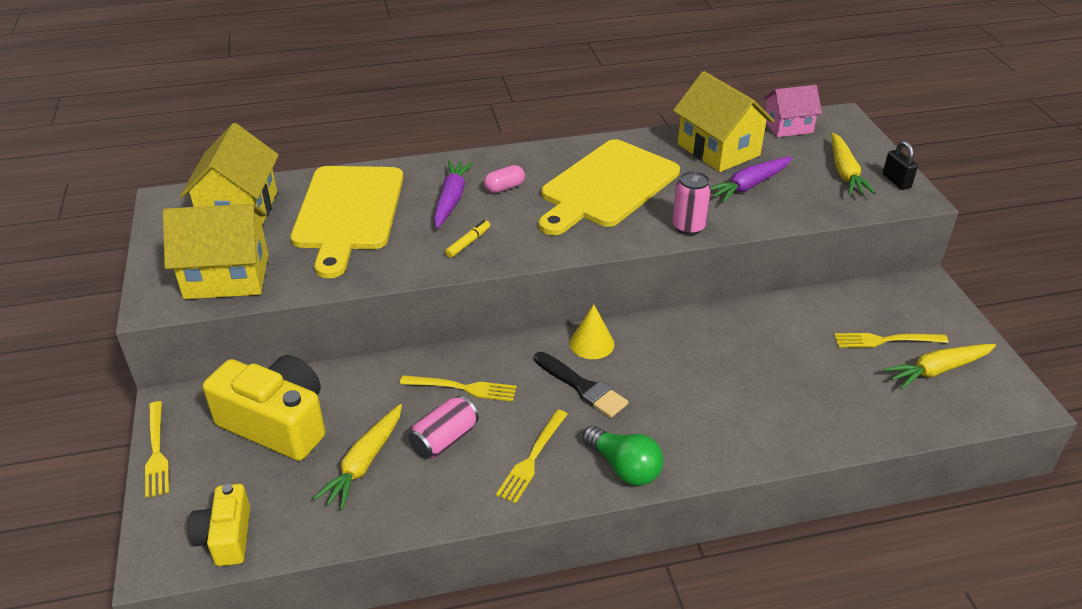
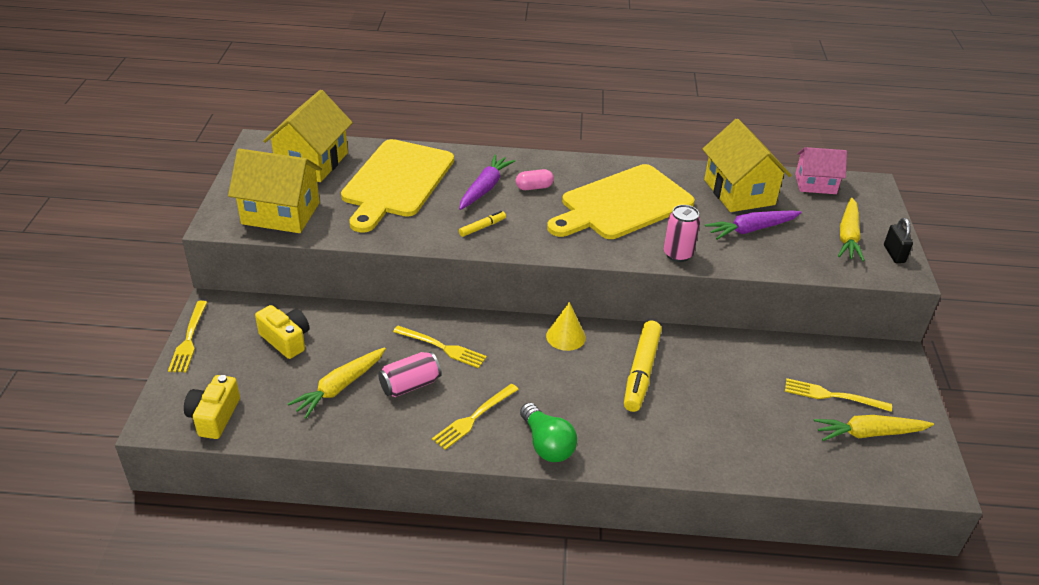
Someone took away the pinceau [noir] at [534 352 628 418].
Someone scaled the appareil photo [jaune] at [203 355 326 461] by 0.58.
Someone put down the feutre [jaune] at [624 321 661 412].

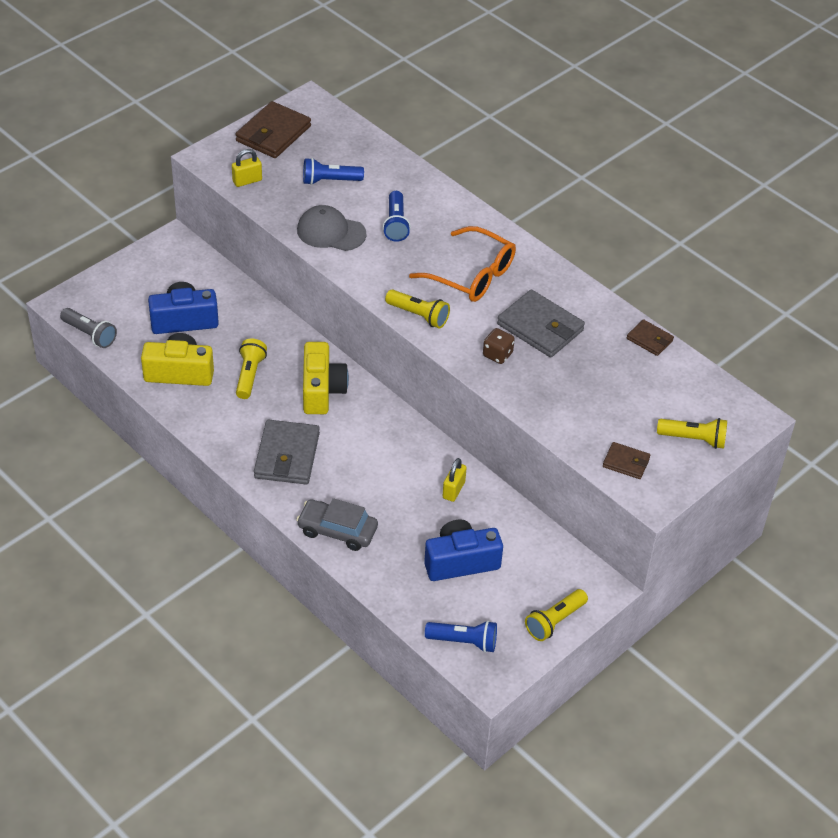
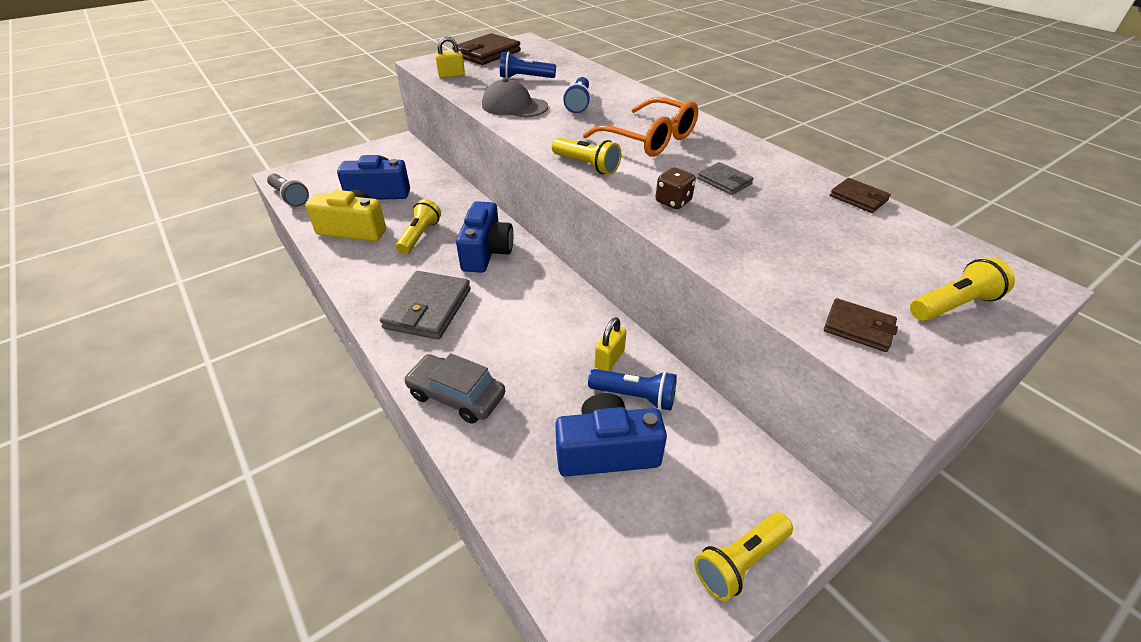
Someone scaled the portefeuille [gris] at [497 290 585 358] by 0.54.
Someone repainted the appareil photo [jaune] at [303 342 349 414], which became the appareil photo [bleu] at [456 201 513 273].
Someone rotated the lampe de poche [jaune] at [657 418 727 449] by 45 degrees counterclockwise.
Someone carried the lampe de poche [bleu] from [425 621 497 653] to [588 369 677 411].

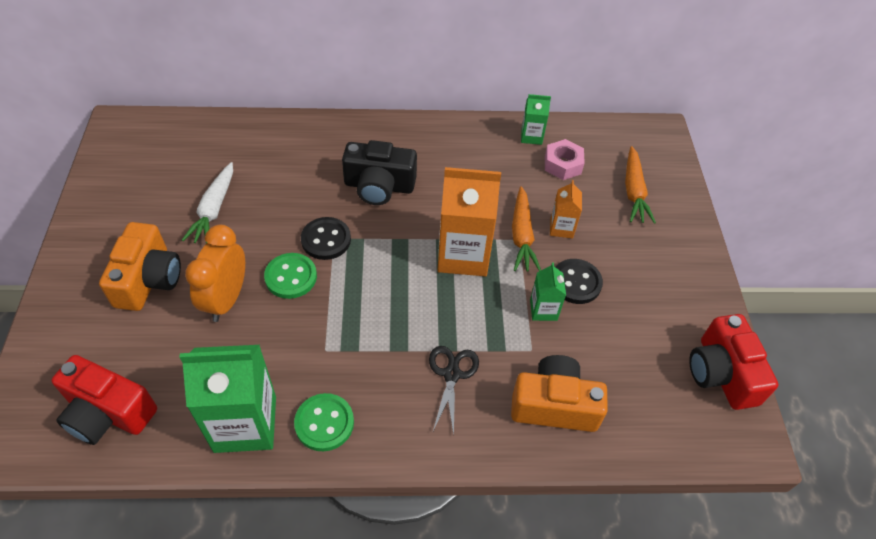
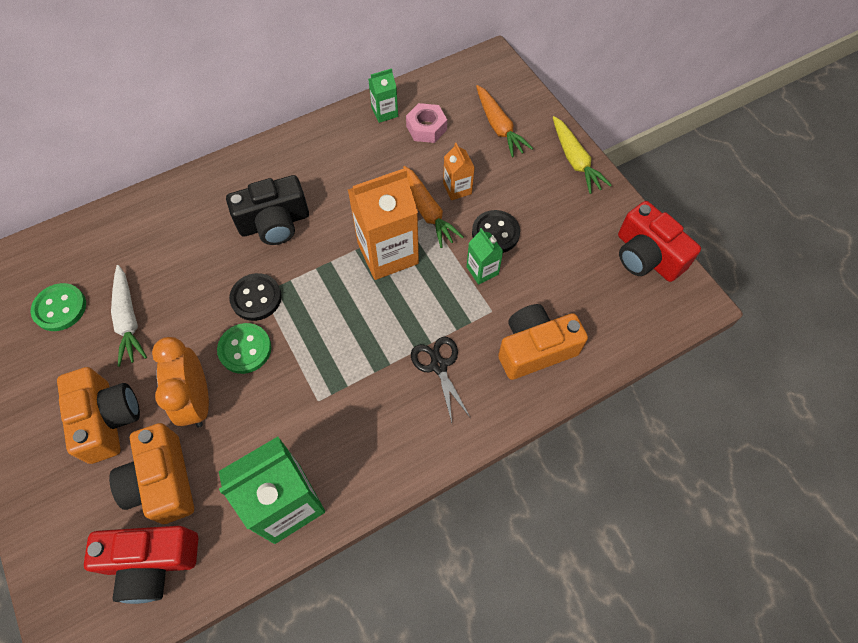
Someone carried the bouton [vert] from [294 393 354 451] to [31 283 86 331].
Someone put down the carotte [jaune] at [553 116 612 194].
Someone put down the appareil photo [orange] at [109 423 194 524].

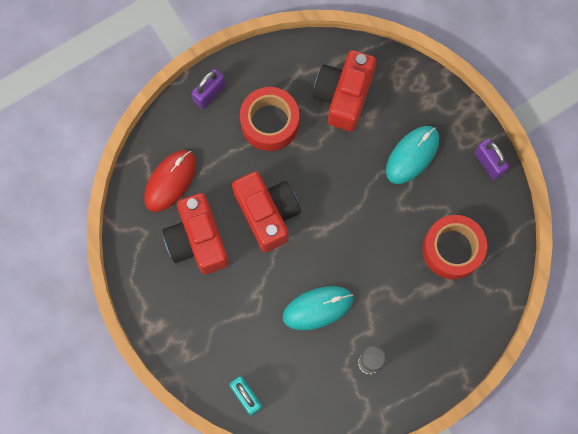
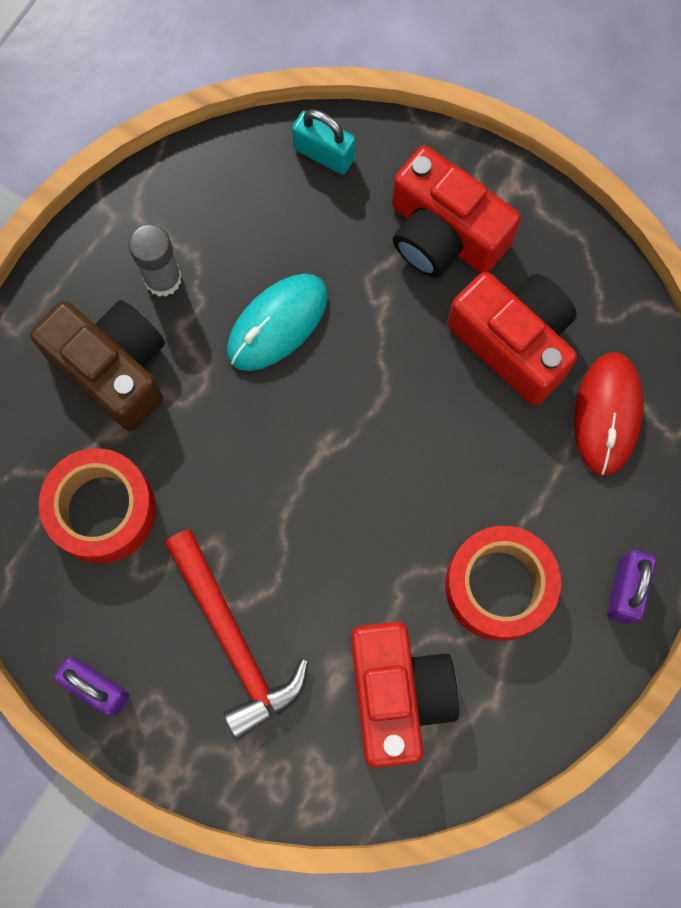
Someone swapped the souris [turquoise] at [386 126 439 184] for the marteau [rouge] at [165 529 308 739].
Someone carried the appareil photo [rouge] from [232 172 301 252] to [392 146 521 278].
Someone put down the appareil photo [marron] at [30 300 165 431].

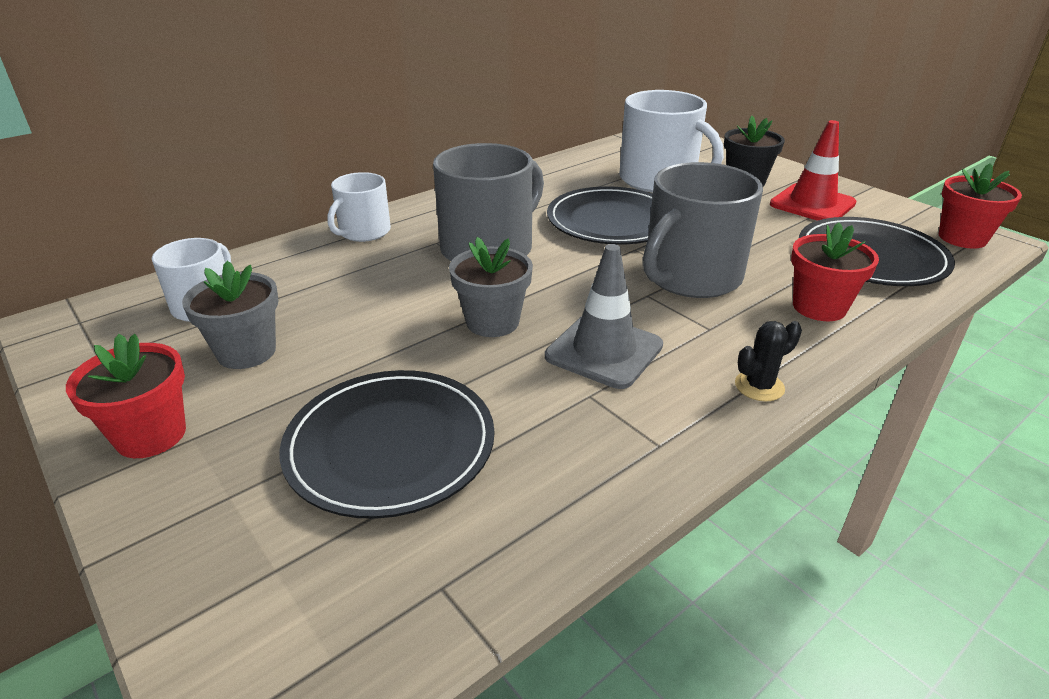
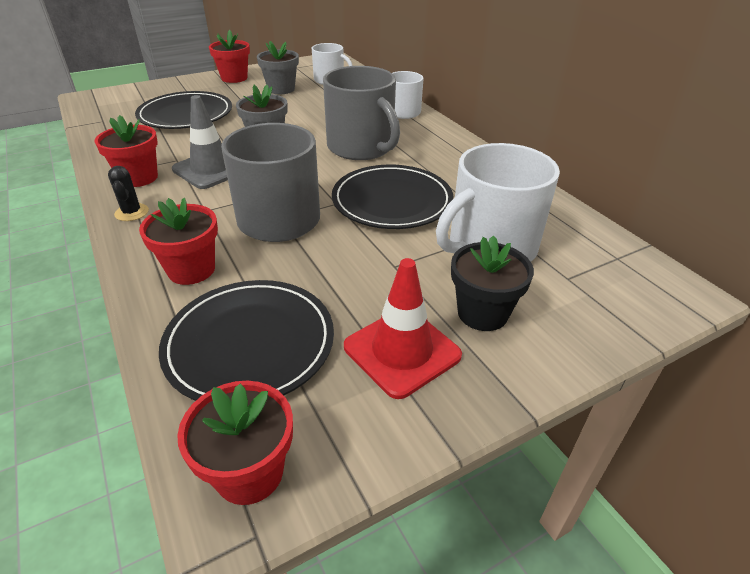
Someone put down the pot de fleurs [rouge] at [94 115 158 187].

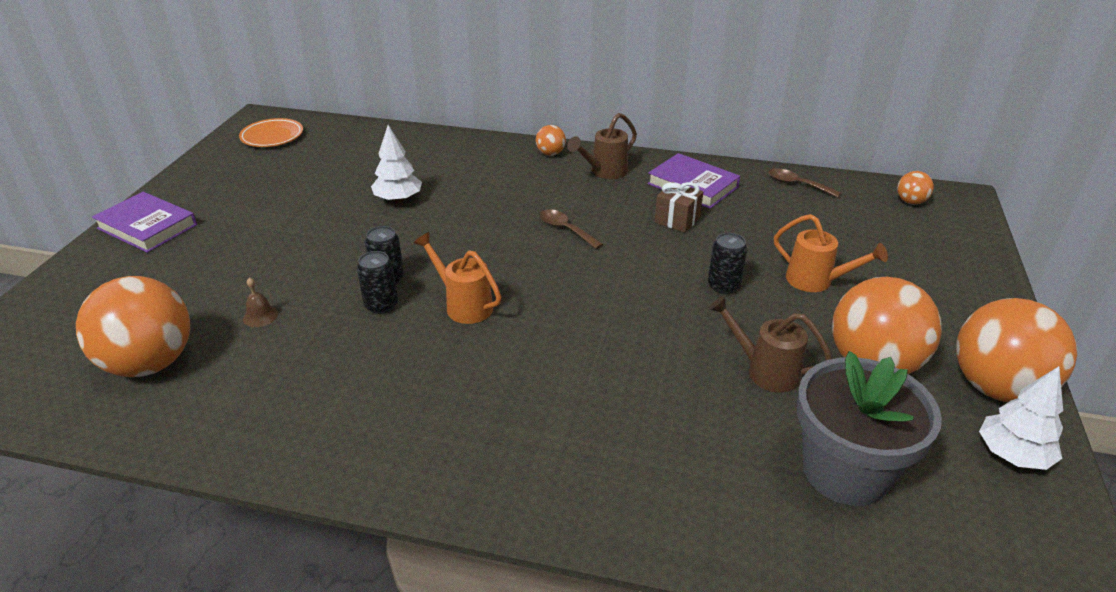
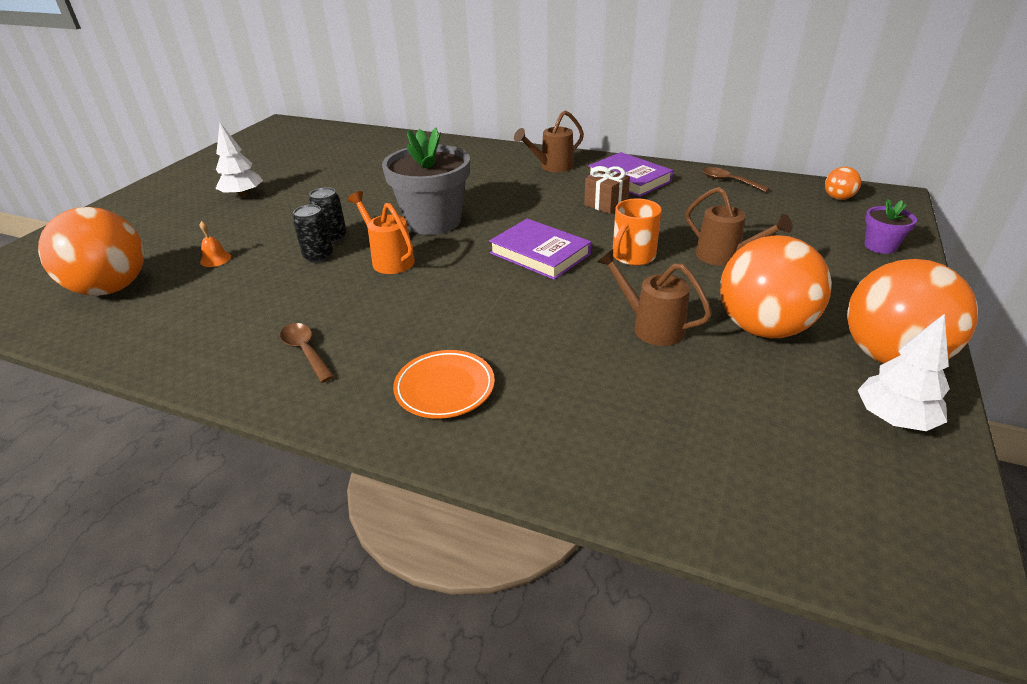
Someone carried the assiette [orange] from [239 118 303 147] to [393 350 495 419].
Someone carried the arbre [blanc] from [371 125 422 203] to [215 123 263 198].
Someone took away the balle [orange] at [536 125 566 156].
Someone carried the livre [violet] from [92 192 197 253] to [489 219 591 280].
Someone carried the cuillère [marron] from [540 209 603 249] to [280 323 335 383].
Someone repainted the arrosoir [orange] at [774 214 888 292], which became the arrosoir [marron] at [685 187 792 266].
Someone swapped the canette [noir] at [708 233 747 294] for the tasse [orange] at [613 198 662 266].
Someone repainted the cloche [marron] at [243 277 278 327], which became the cloche [orange] at [200 221 231 267].
Someone carried the pot de fleurs [gris] from [797 351 942 506] to [382 127 470 235].
Someone put down the pot de fleurs [violet] at [864 199 917 254].

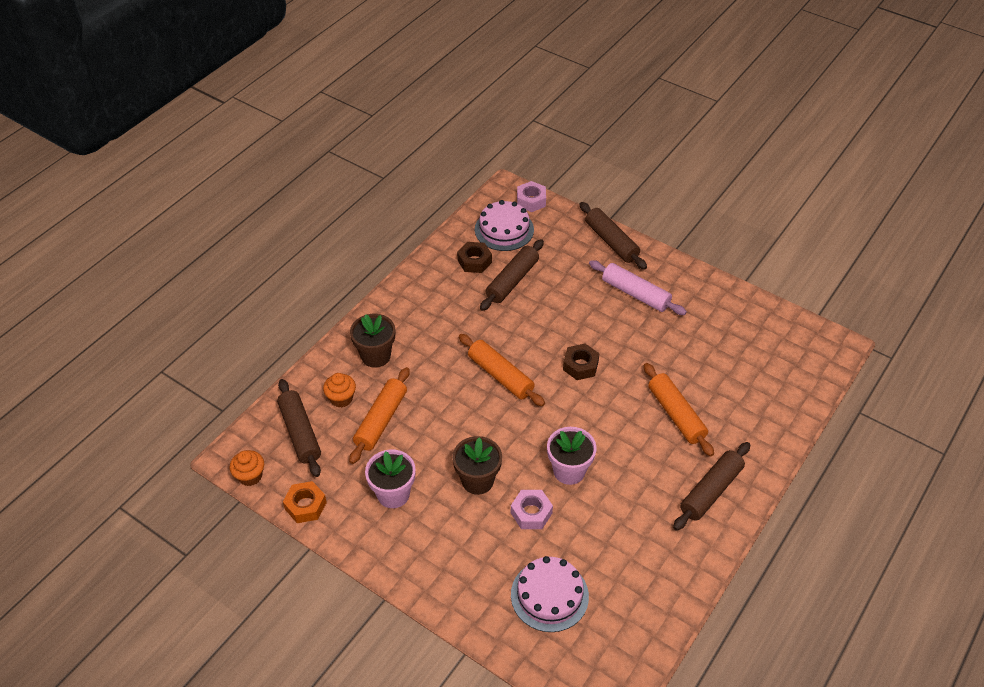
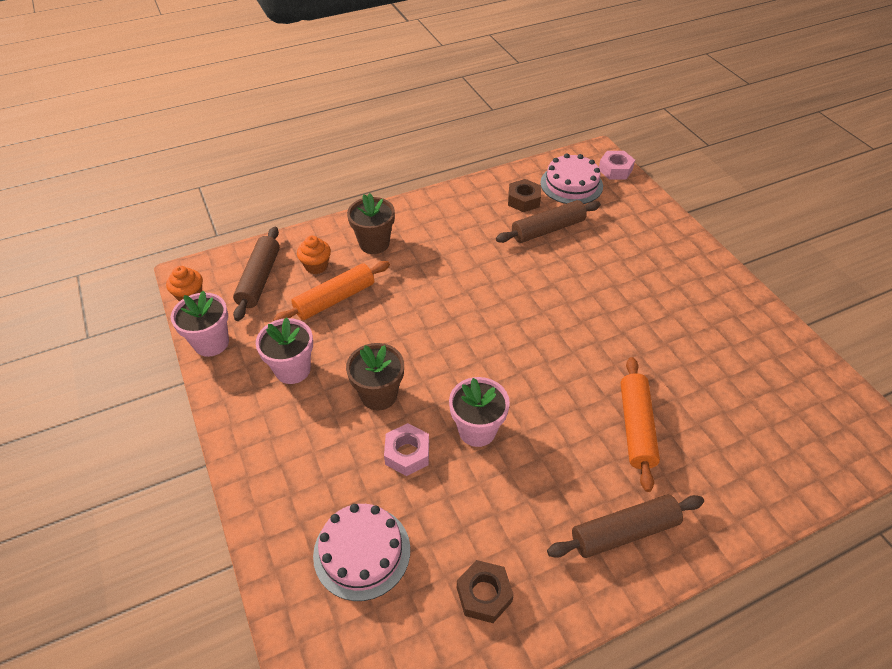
Someone took away the rouleau à pâtisserie [marron] at [579 202 647 270].
Someone took away the rouleau à pâtisserie [rose] at [589 260 687 315].
Someone took away the rouleau à pâtisserie [orange] at [459 334 545 406].
Someone carried the écrou [marron] from [563 344 600 380] to [457 560 514 623].
Someone swapped the écrou [orange] at [283 481 327 523] for the pot de fleurs [rose] at [171 291 229 357].

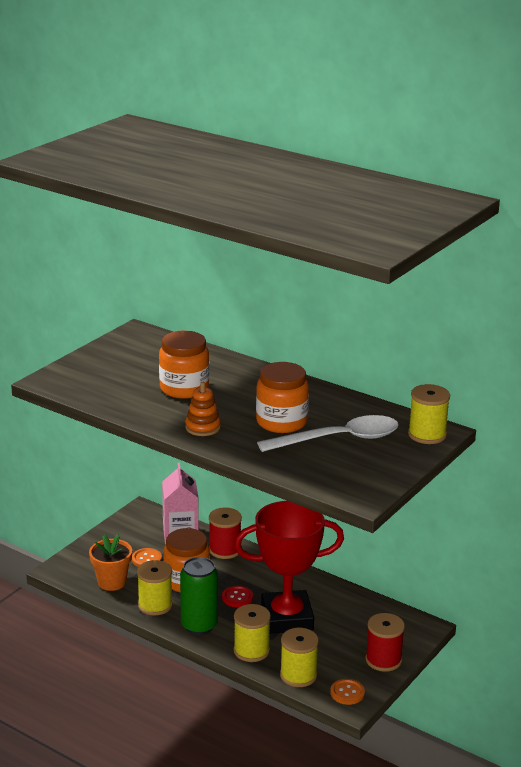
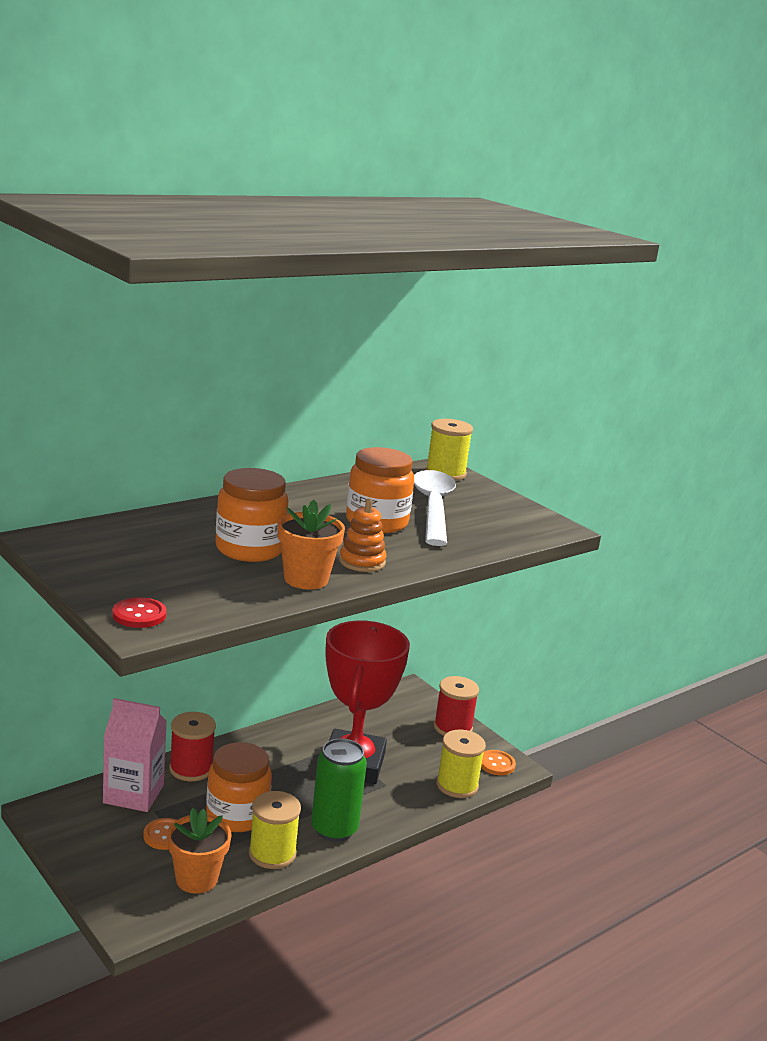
Someone carried the bouton [rouge] from [222 586 253 607] to [112 597 167 628].
Someone took away the bobine [jaune] at [234 604 271 662].
Someone put down the pot de fleurs [orange] at [277 500 345 590].

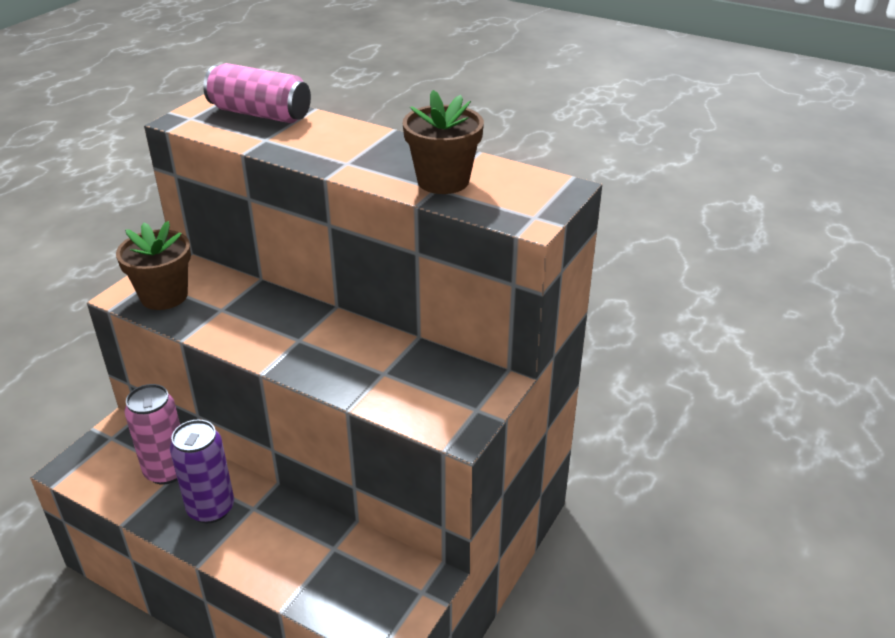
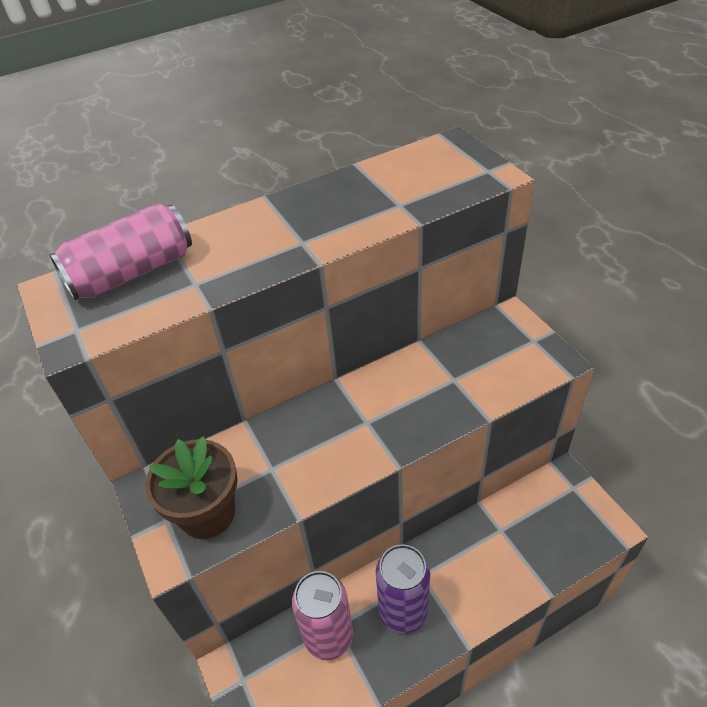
Someone took away the pot de fleurs [marron] at [402 90 484 194].

